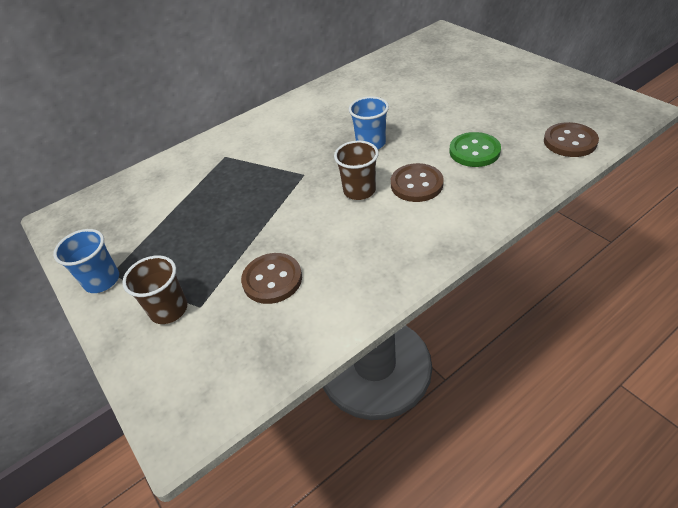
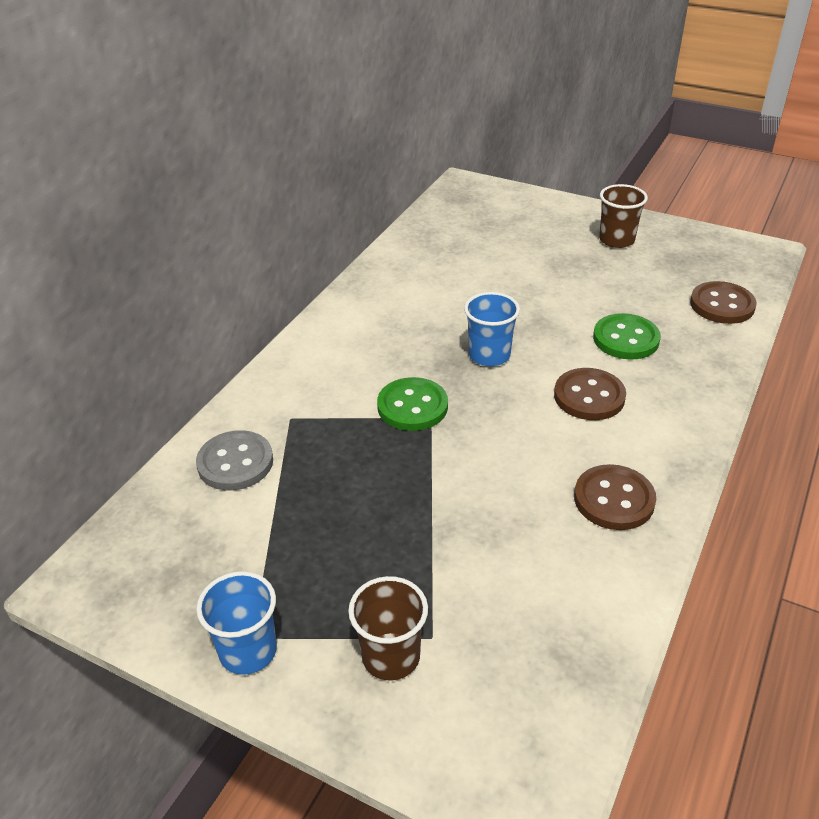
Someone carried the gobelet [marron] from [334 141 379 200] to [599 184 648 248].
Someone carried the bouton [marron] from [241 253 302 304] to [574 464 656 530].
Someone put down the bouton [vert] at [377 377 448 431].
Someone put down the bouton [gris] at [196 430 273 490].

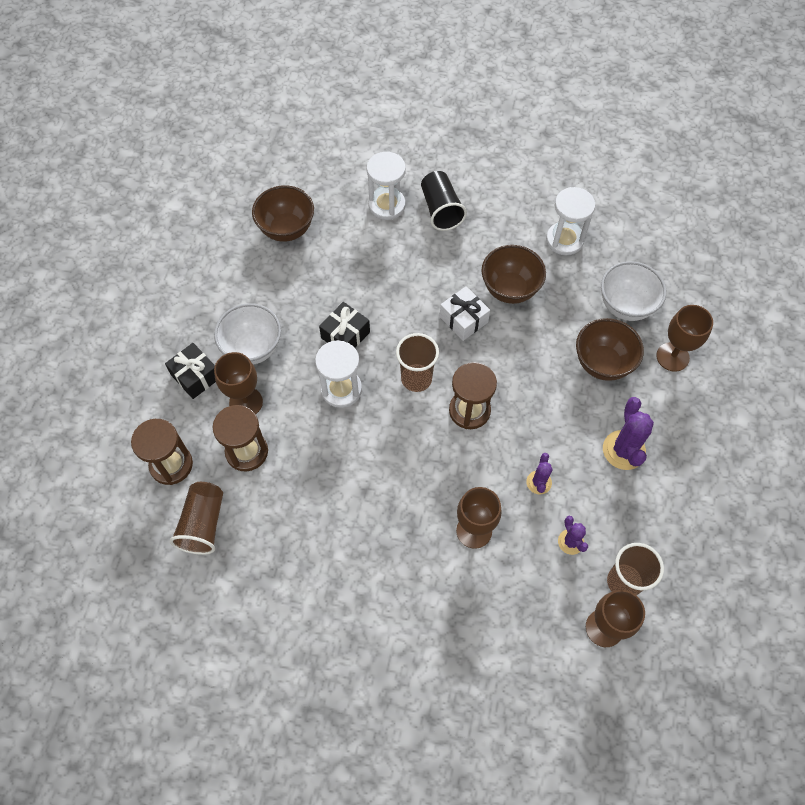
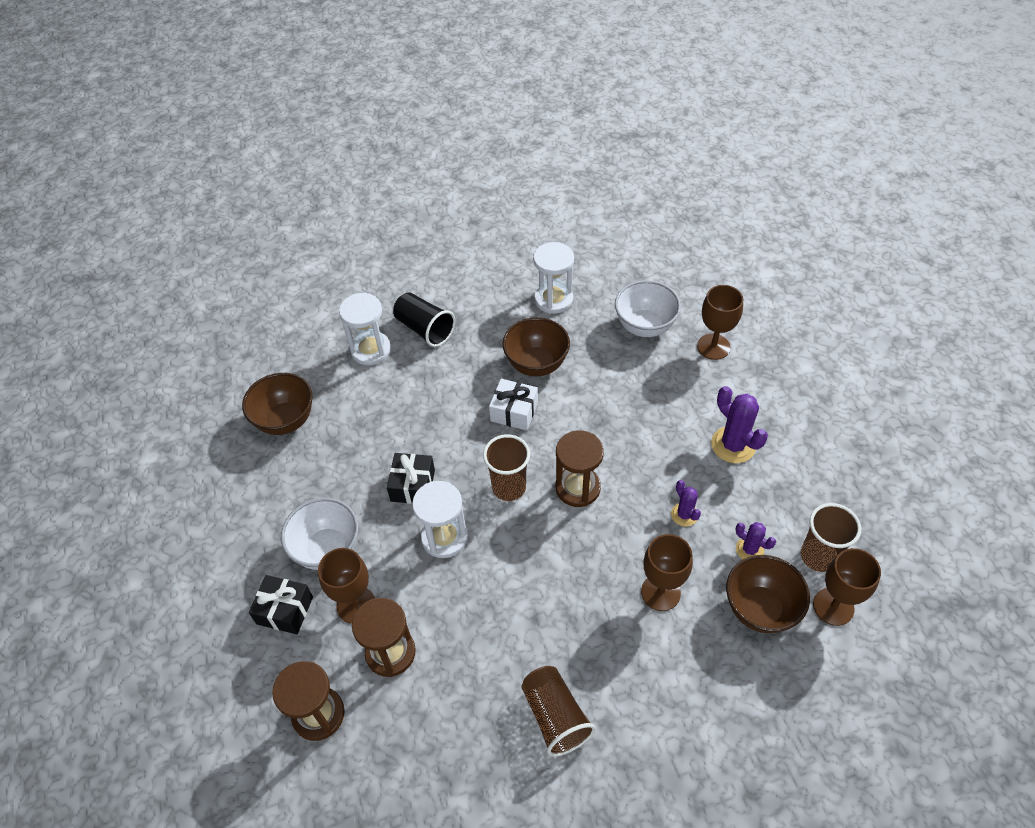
Someone carried the bol [marron] from [576 318 644 381] to [726 555 810 633].
Someone carried the gobelet [marron] from [170 482 223 555] to [521 666 596 757].

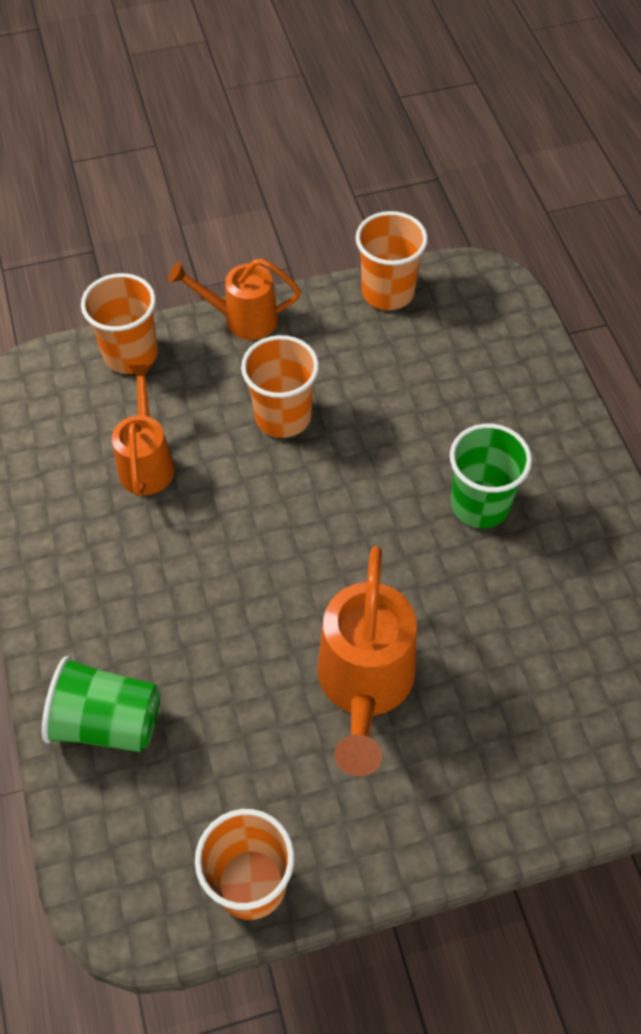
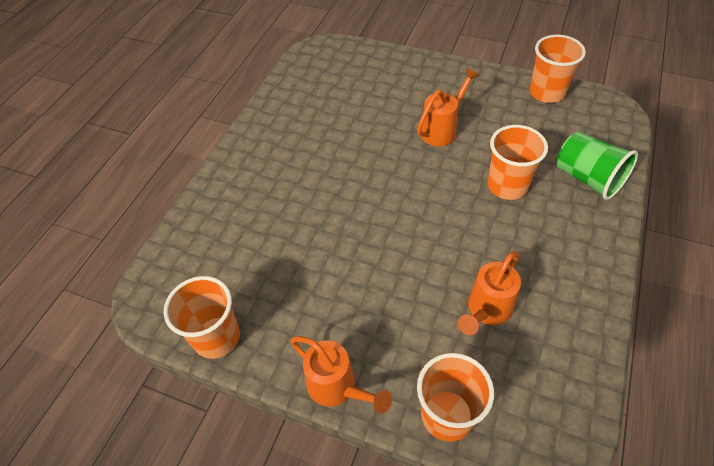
Someone carried the gobelet [orange] from [241 335 319 438] to [487 125 548 200].
Someone took away the gobelet [vert] at [450 423 532 528].
Someone scaled the arrosoir [orange] at [318 546 417 776] by 0.64.

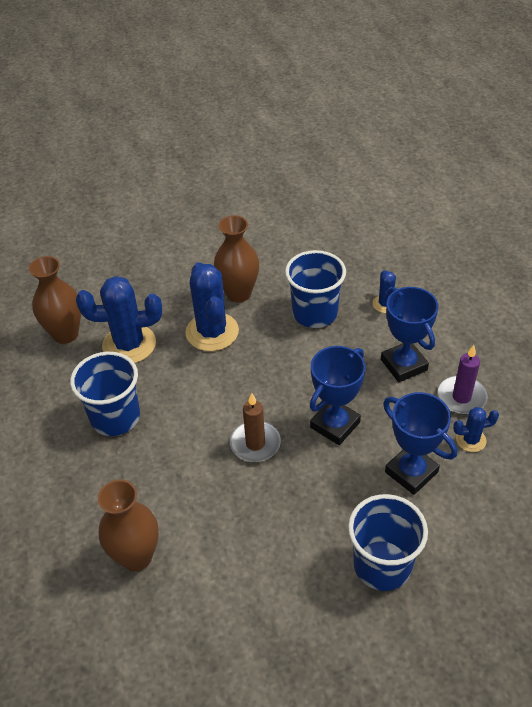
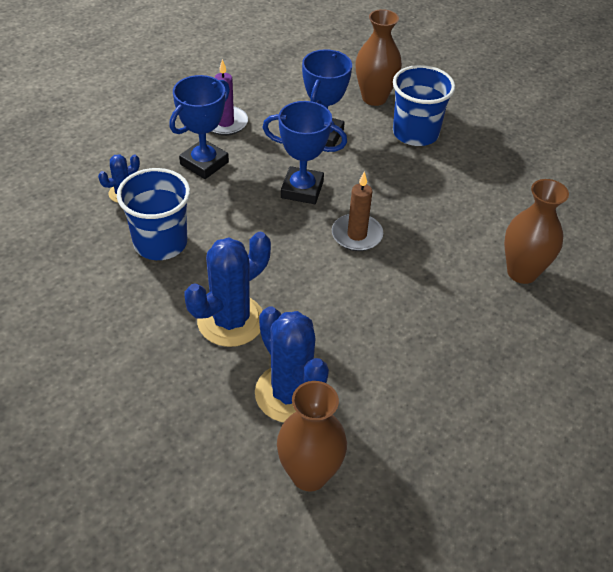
Someone carried the vase [marron] from [214 215 259 302] to [355 9 402 106].
Someone took away the gobelet [bleu] at [70 352 140 436].
Someone took away the cactus [bleu] at [453 407 499 452].

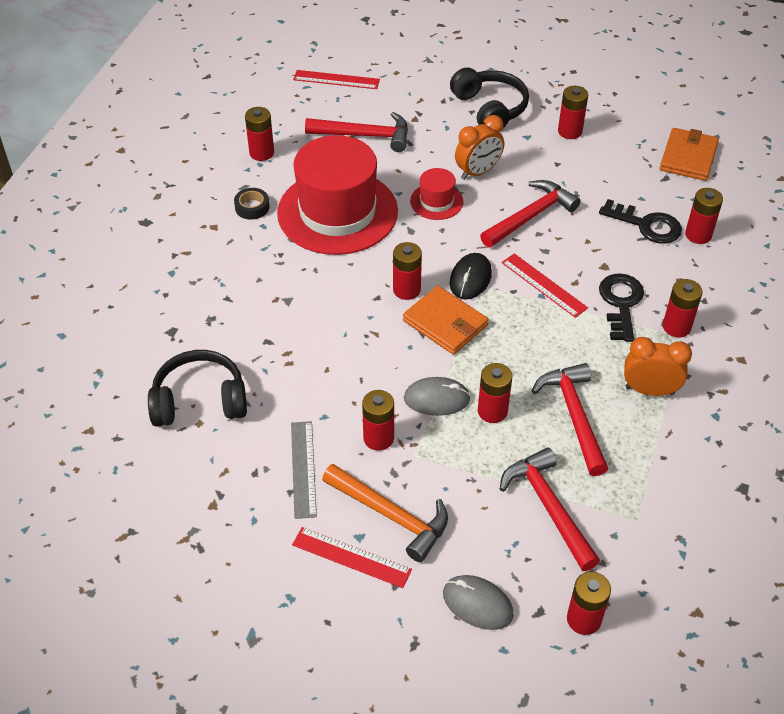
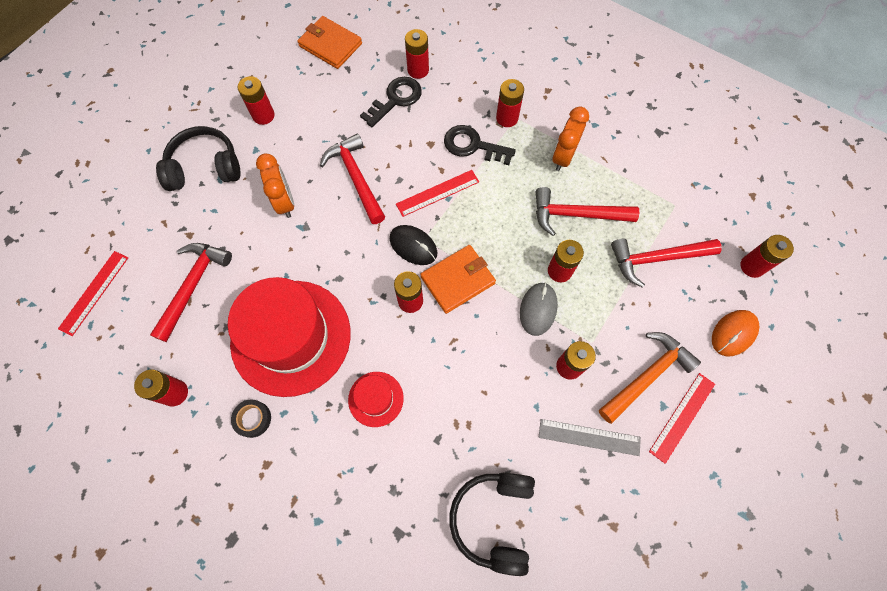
Someone carried the chapeau [rouge] from [410 168 464 220] to [348 372 404 427].
Someone repainted the souris [gris] at [443 575 514 630], which became the souris [orange] at [712 310 759 357].

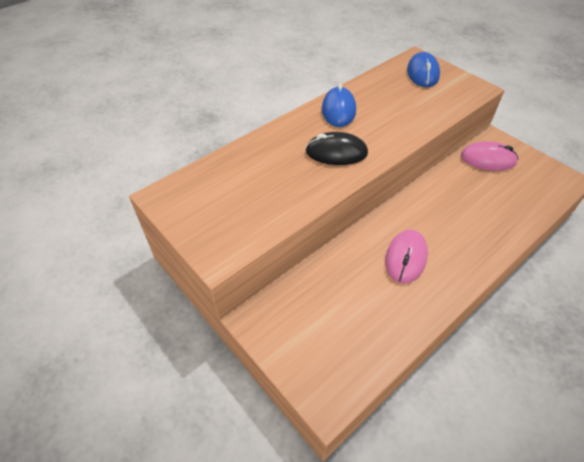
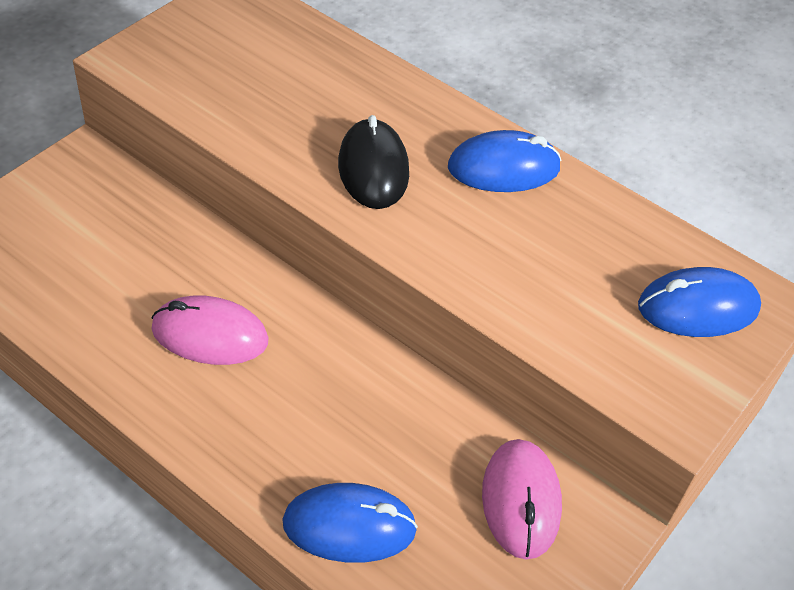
Someone put down the souris [bleu] at [282 483 418 563].

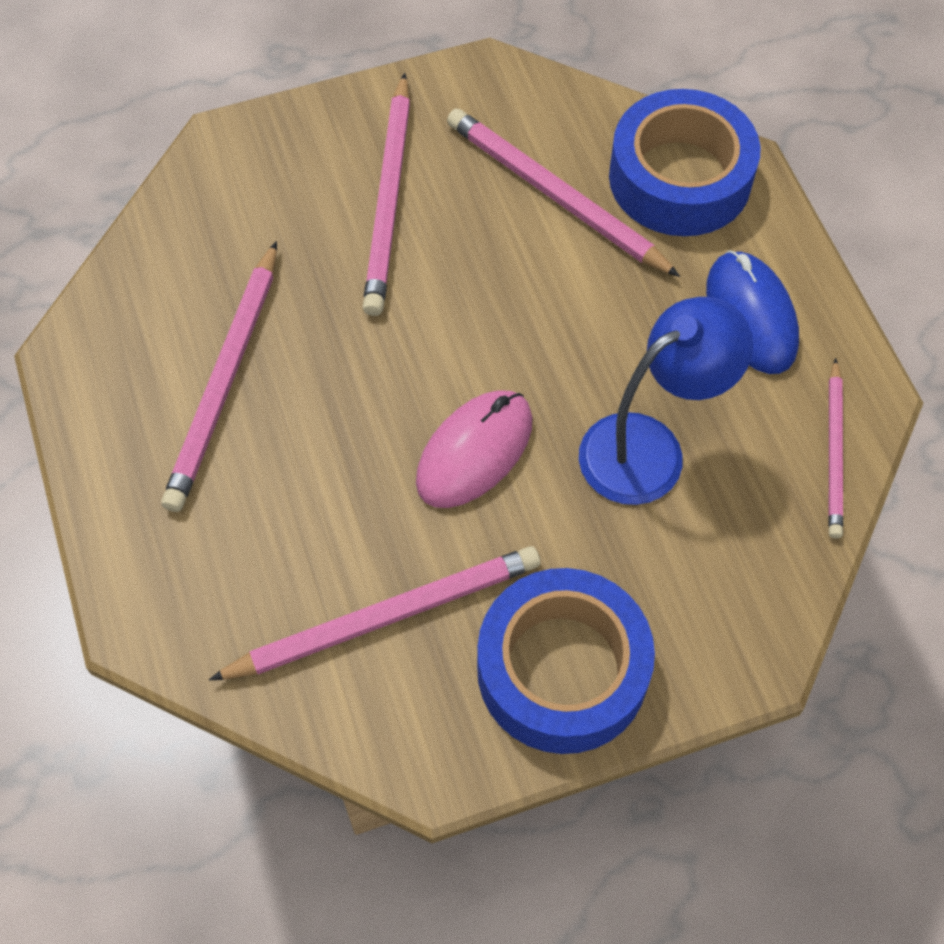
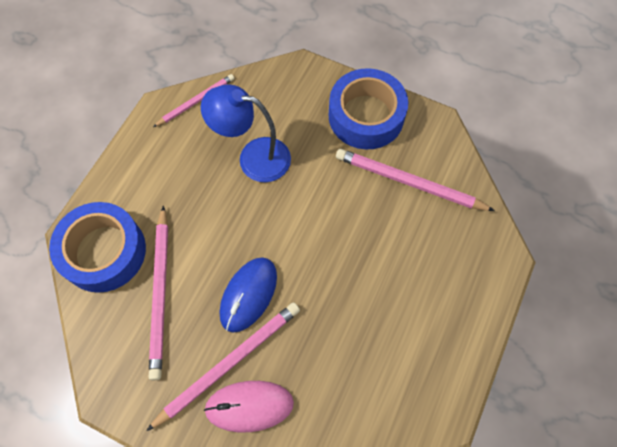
Someone took away the crayon [rose] at [161 241 277 512].
Someone carried the souris [bleu] from [706 250 799 374] to [220 257 277 333].
Someone carried the souris [rose] from [416 390 533 508] to [204 381 294 433].

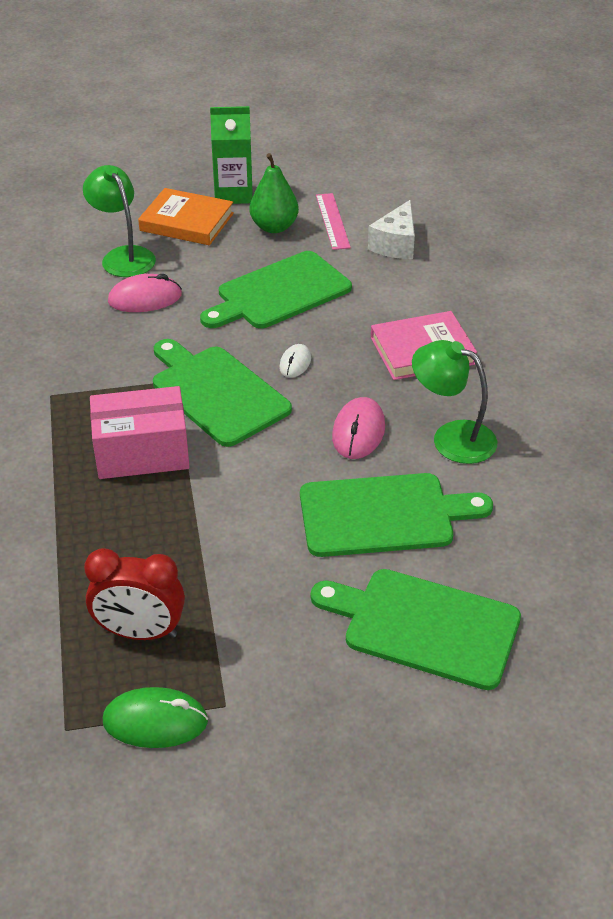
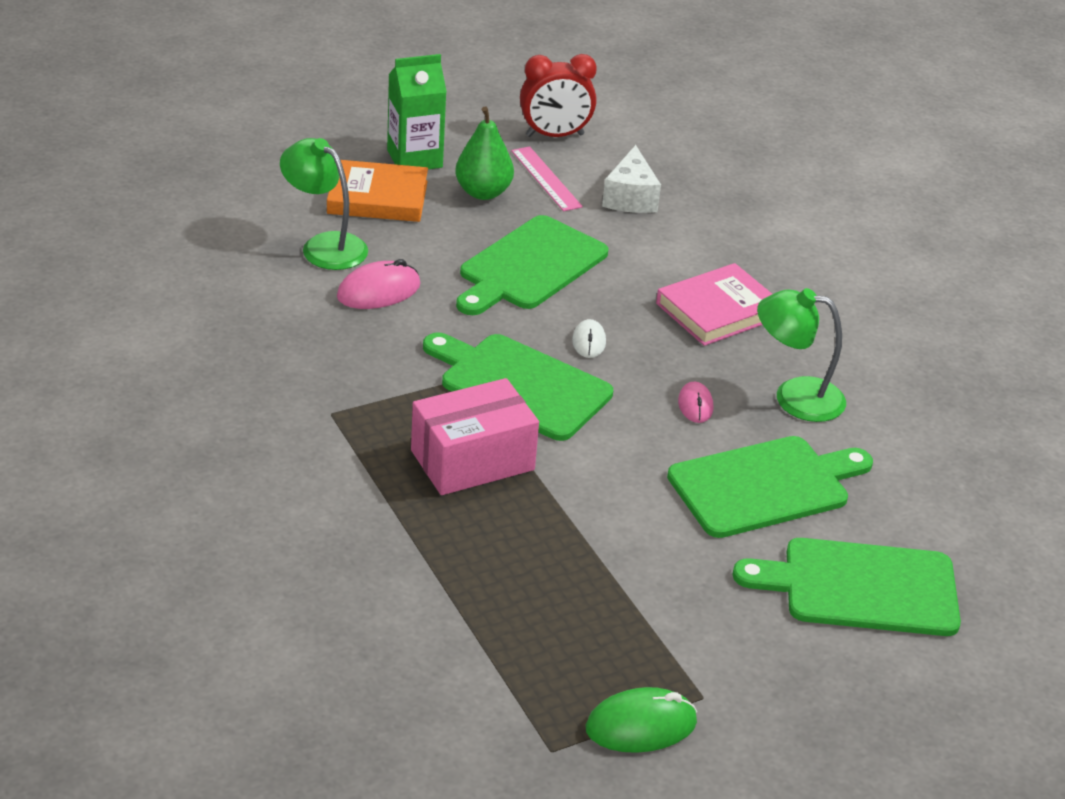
Someone scaled the souris [rose] at [332 397 385 459] by 0.61.
Someone carried the réveil [rouge] from [84 548 185 640] to [520 54 597 137].

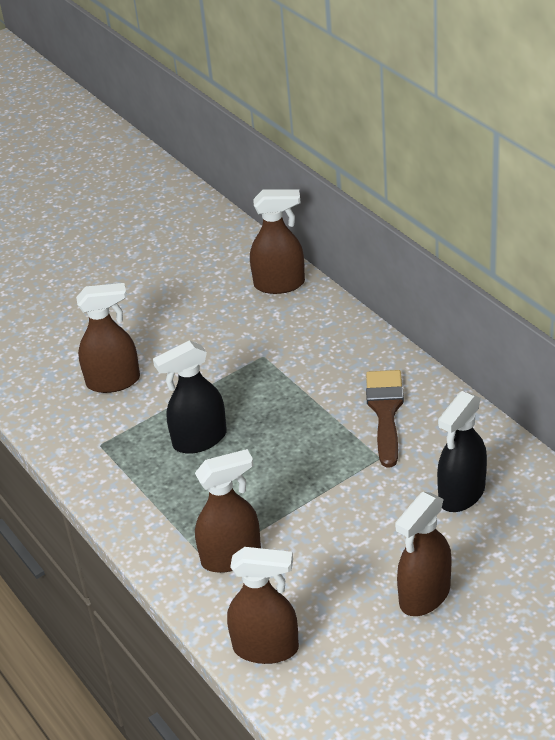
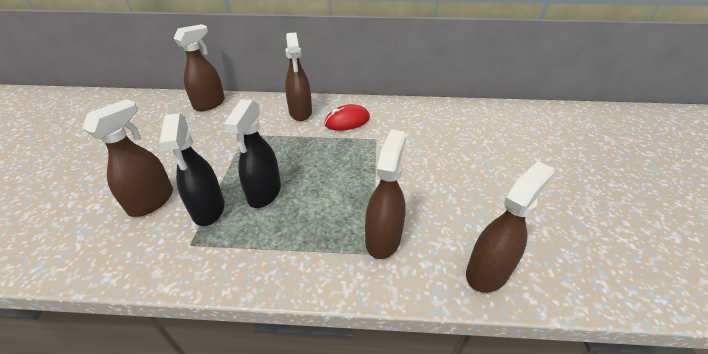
Someone swapped the pinceau [marron] at [366 370 404 468] for the souris [rouge] at [325 104 370 131].
Someone carried the vaporisateur [noir] from [437 391 487 512] to [159 113 224 226].
Someone carried the vaporisateur [marron] from [395 492 452 616] to [285 33 312 121].

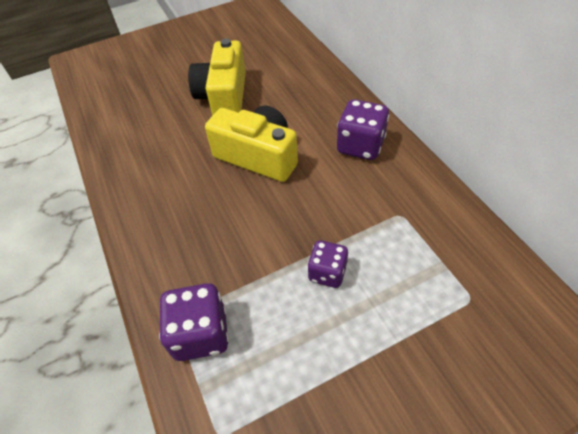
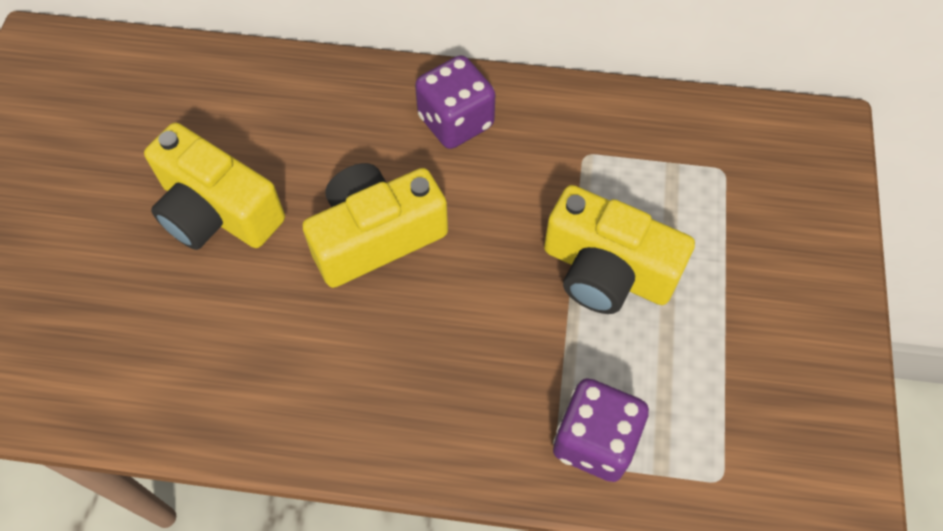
Someone swapped the dé [violet] at [307 240 348 288] for the appareil photo [jaune] at [544 185 695 314].

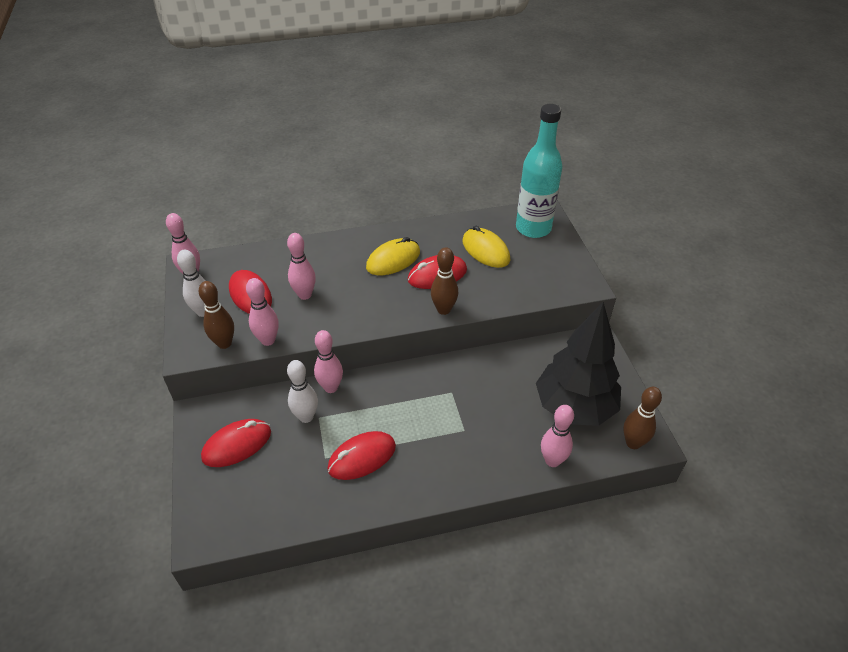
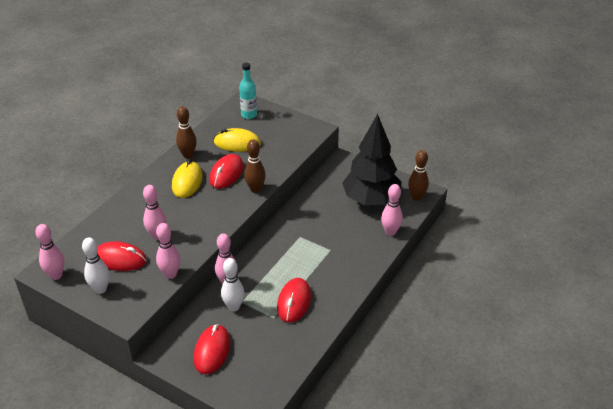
Someone scaled the bouteille [turquoise] at [516 104 562 238] by 0.57.
Someone carried the quille [marron] from [198 281 234 349] to [176 106 197 159].

